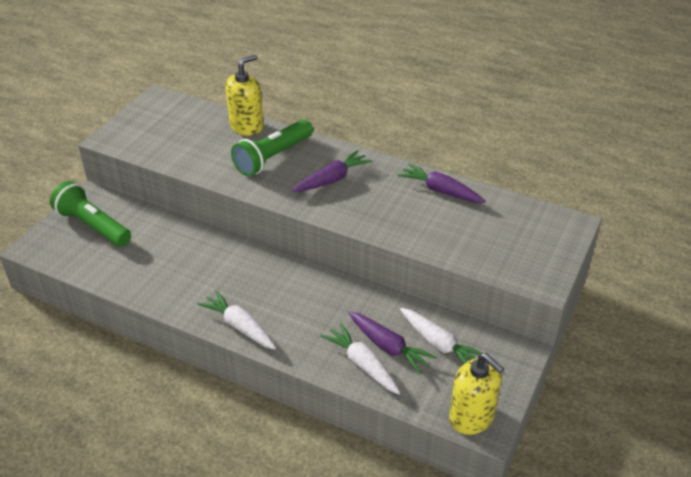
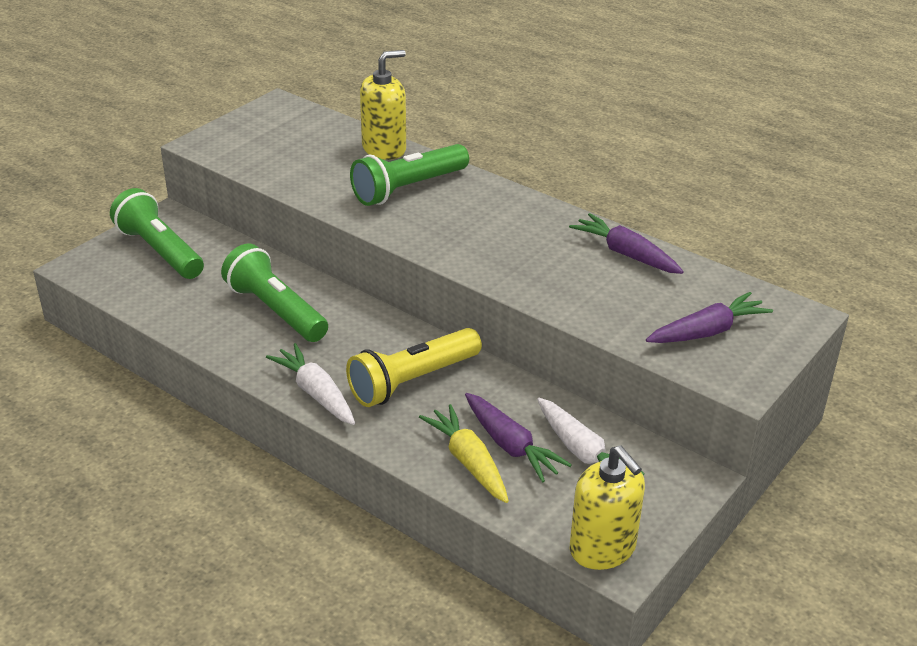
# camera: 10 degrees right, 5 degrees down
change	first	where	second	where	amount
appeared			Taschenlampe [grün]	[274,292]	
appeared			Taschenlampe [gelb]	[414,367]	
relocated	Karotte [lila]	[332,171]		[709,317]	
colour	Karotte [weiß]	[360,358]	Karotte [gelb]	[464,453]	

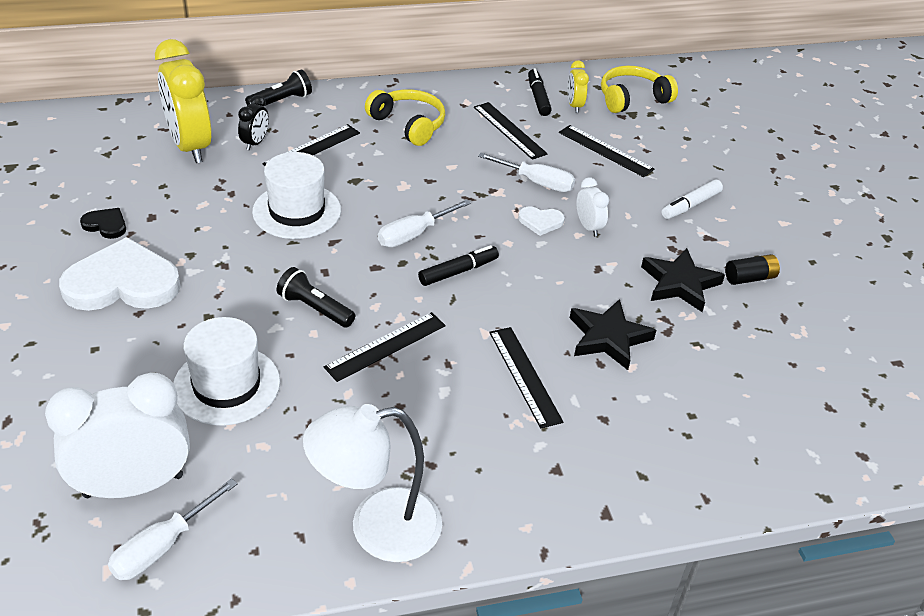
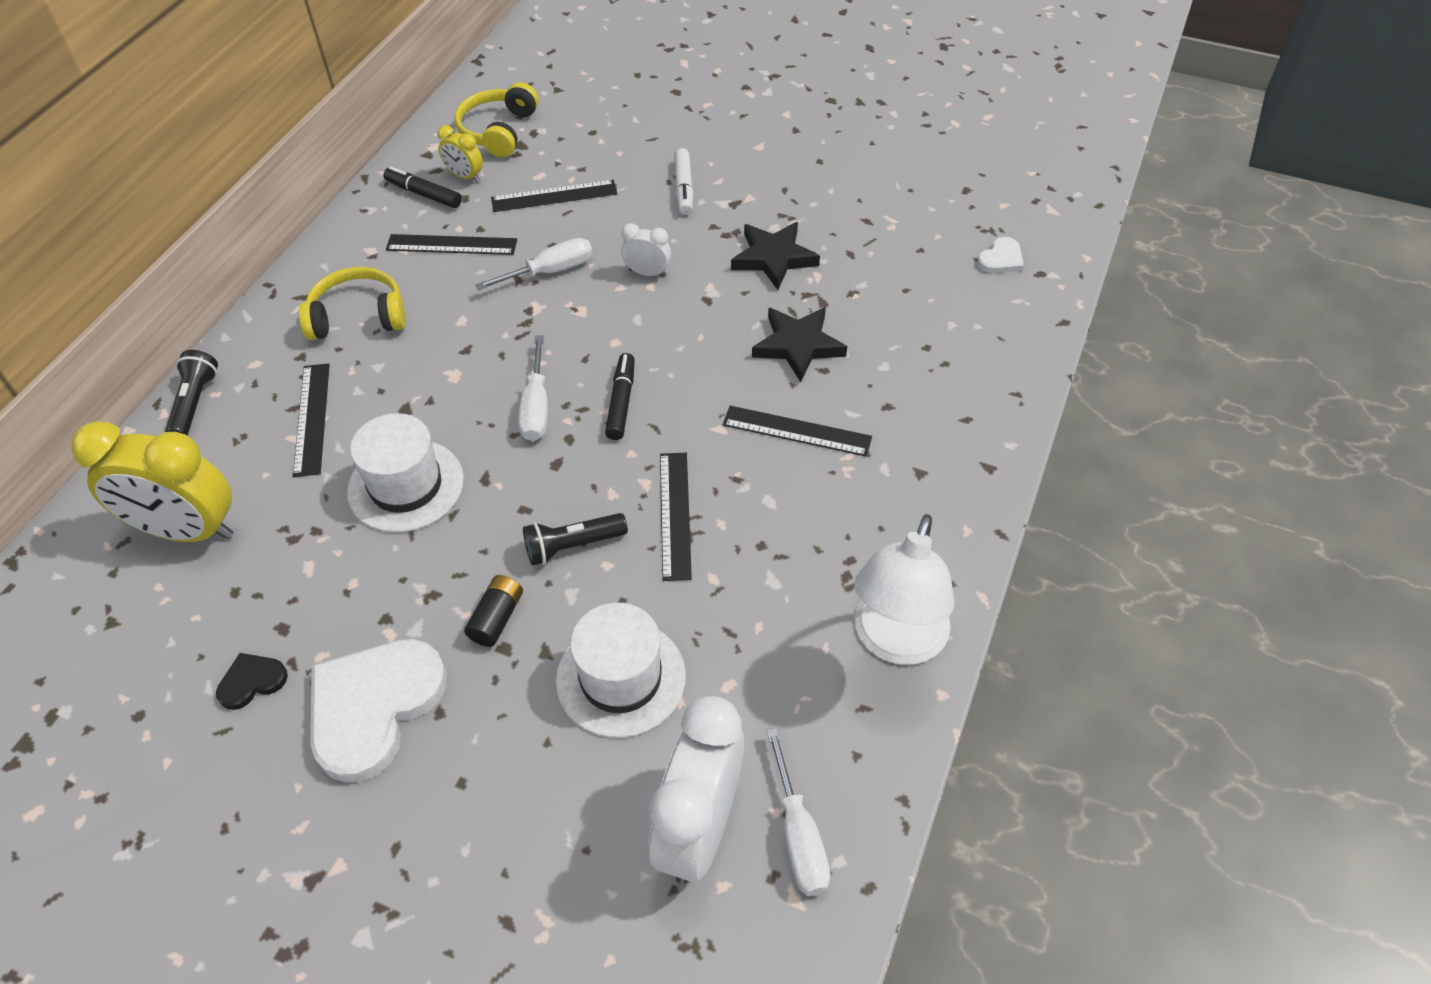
# camera: 50 degrees left, 10 degrees up
change	first	where	second	where	amount
missing	Wecker [schwarz]	[253,123]			
relocated	Herz [weiß]	[541,221]		[1000,255]	
relocated	Batterie [schwarz]	[752,269]		[493,611]	

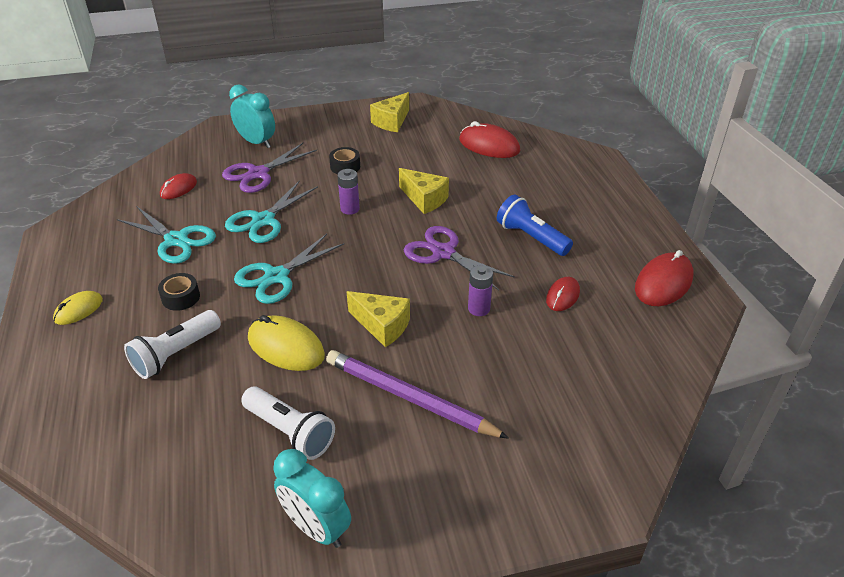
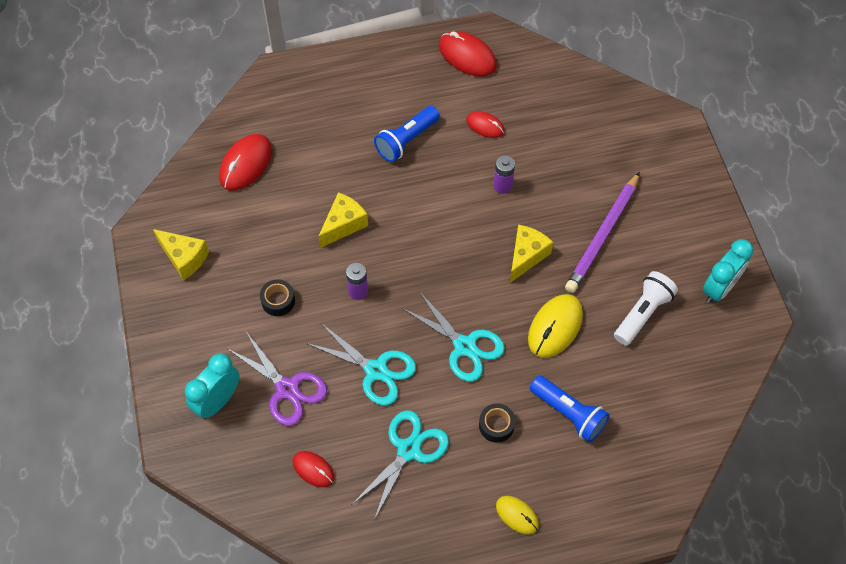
# camera: 90 degrees left, 20 degrees up
change	first	where	second	where	amount
missing	Schere [lila]	[459,258]			
colour	Taschenlampe [weiß]	[172,344]	Taschenlampe [blau]	[570,409]	

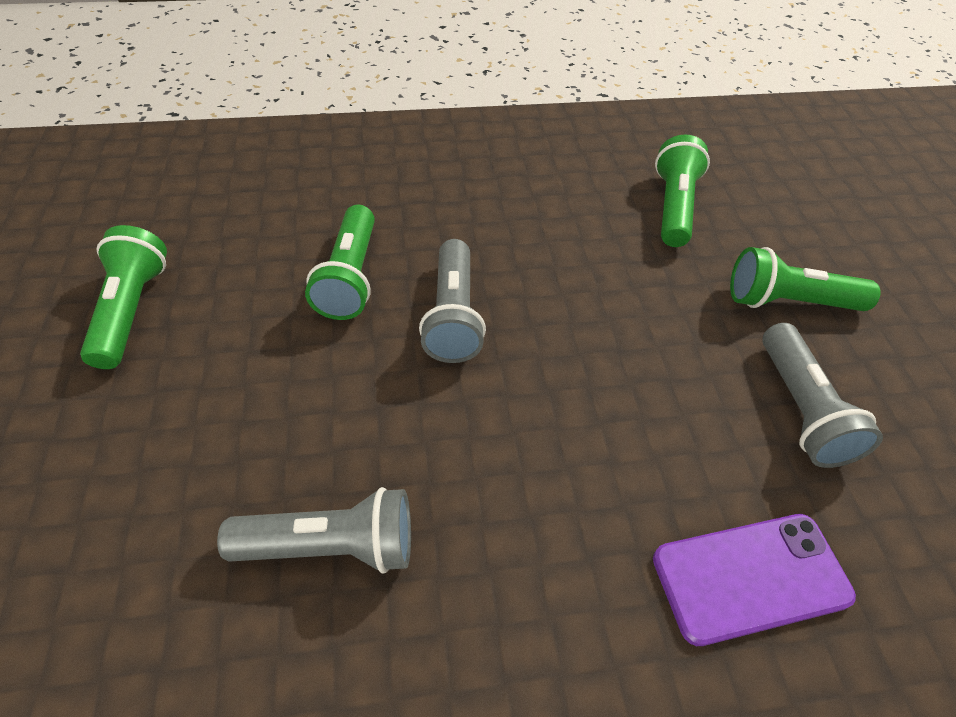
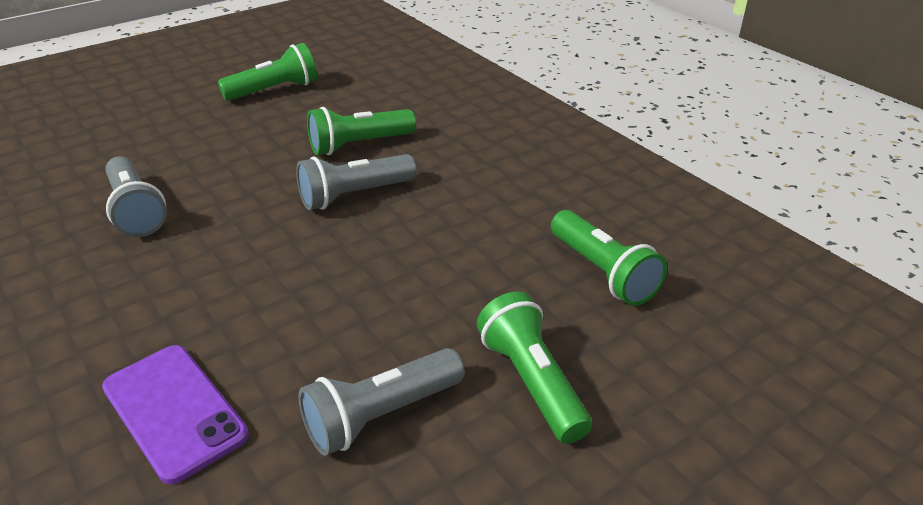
# camera: 65 degrees right, 15 degrees down
change	first	where	second	where	amount
spun	Taschenlampe [grün]	[682,191]		[609,258]	75 degrees clockwise

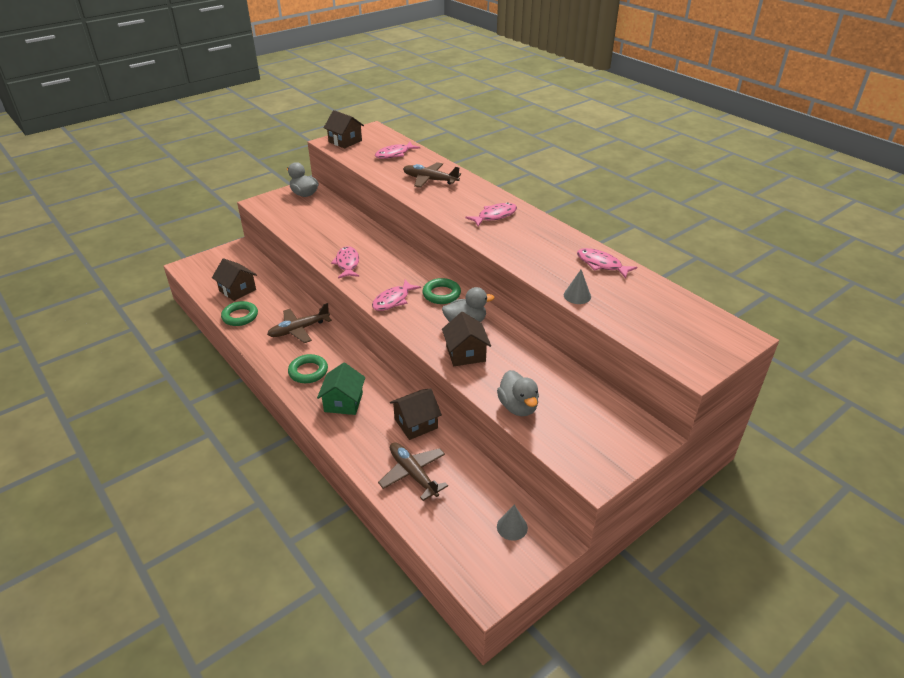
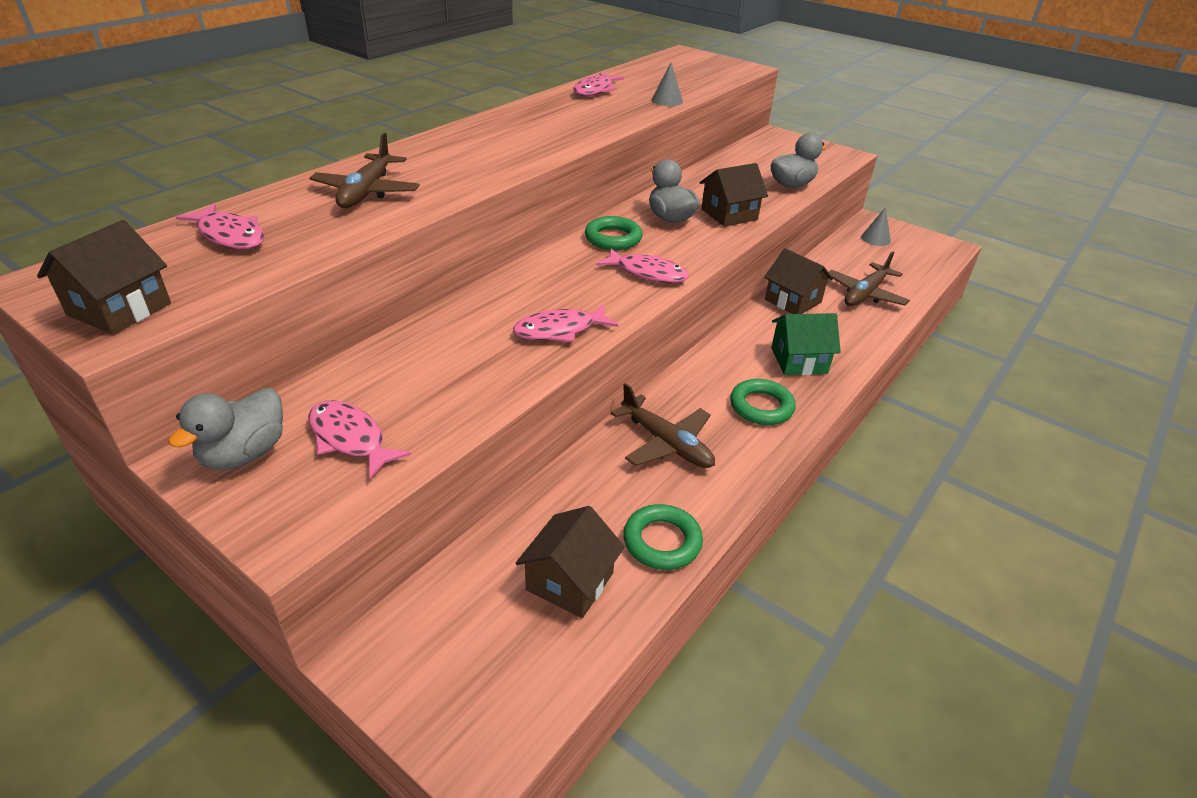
# camera: 105 degrees left, 0 degrees up
change	first	where	second	where	amount
relocated	Fisch [rosa]	[491,214]		[359,440]	

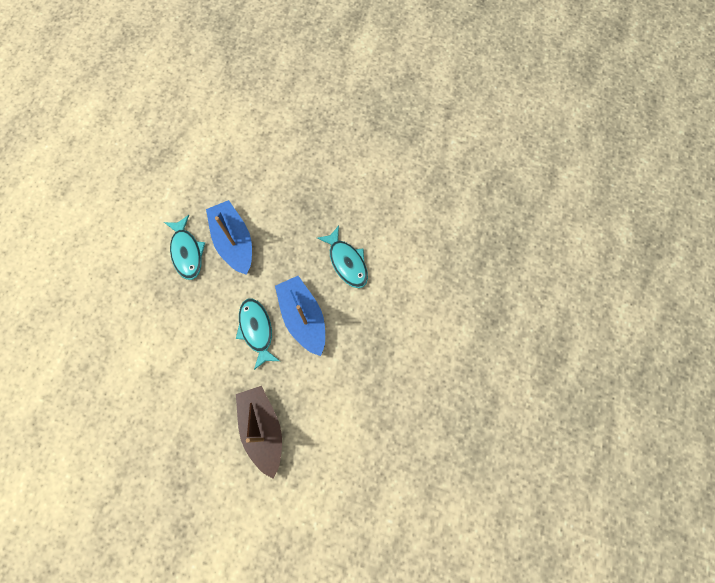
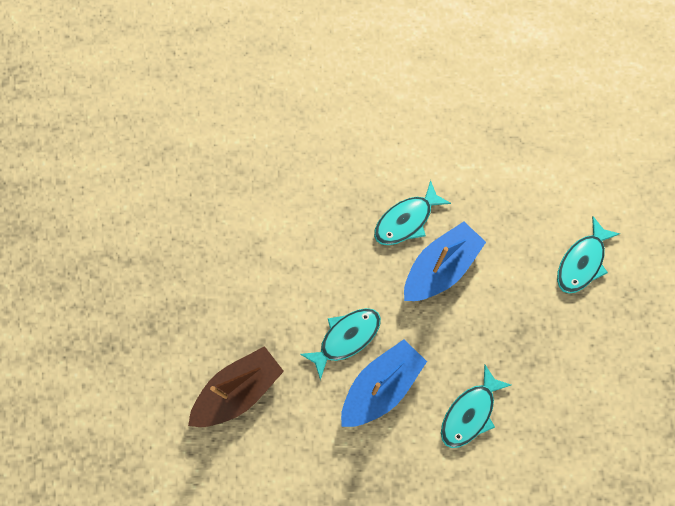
# camera: 70 degrees right, 0 degrees up
change	first	where	second	where	amount
appeared			Fisch [türkis]	[588,254]	

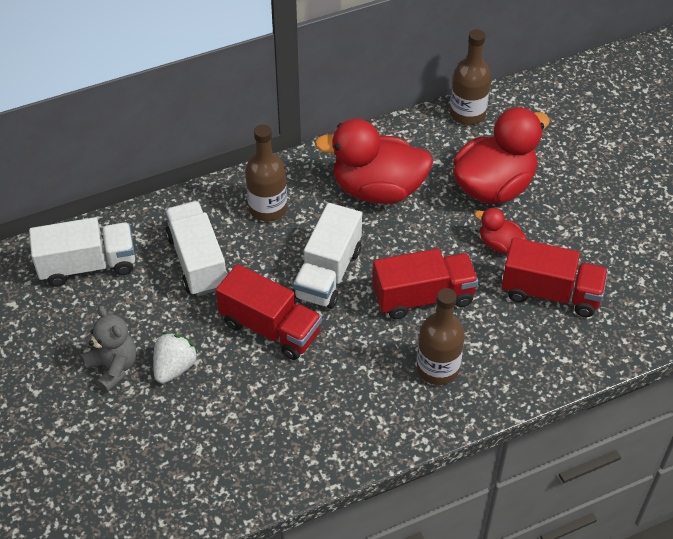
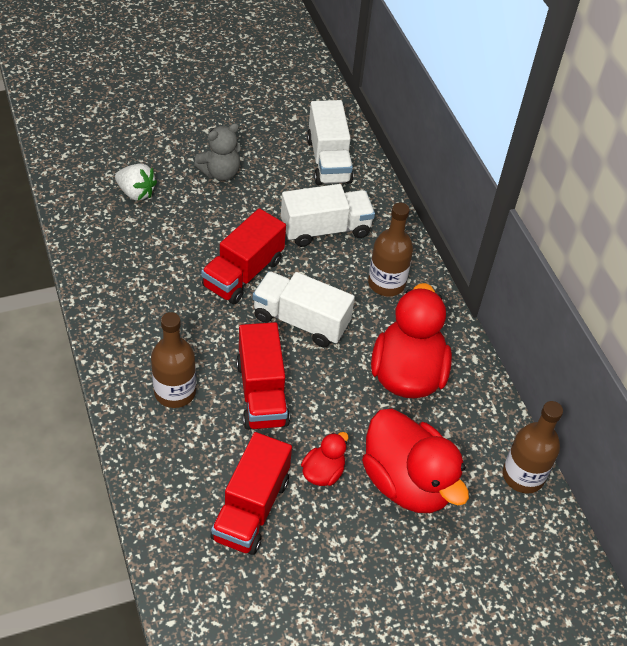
# camera: 90 degrees right, 0 degrees up
change	first	where	second	where	amount
relocated	Erdbeere [weiß]	[175,358]		[136,182]	

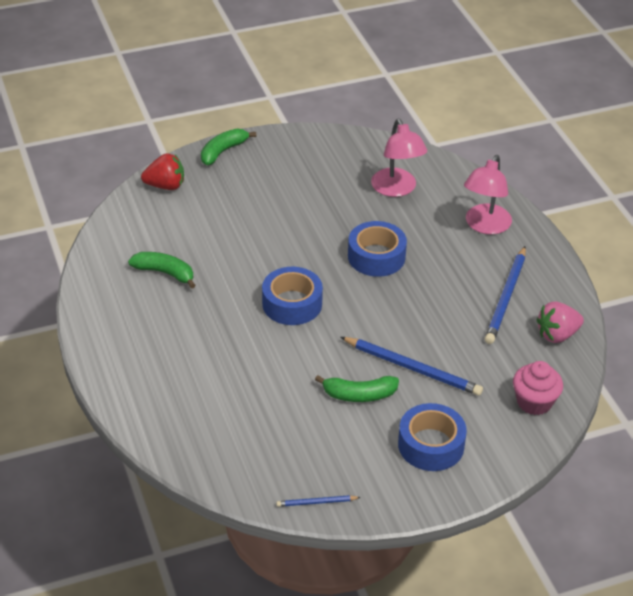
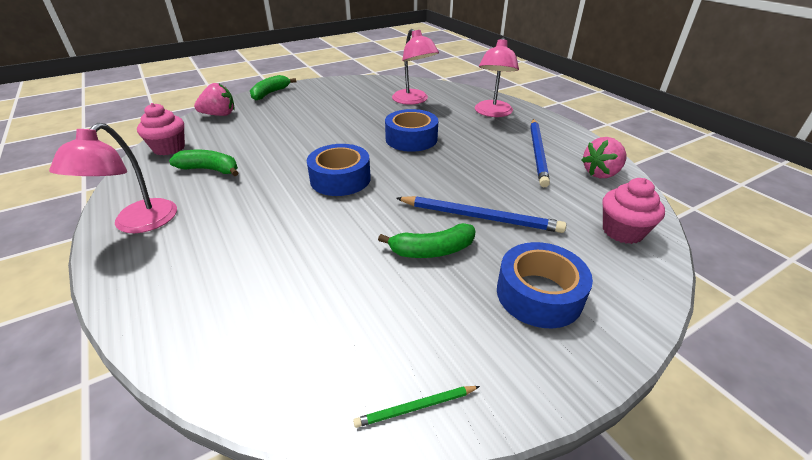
# camera: 10 degrees left, 5 degrees down
change	first	where	second	where	amount
appeared			Lampe [rosa]	[113,178]	
appeared			Muffin [rosa]	[161,129]	
colour	Erdbeere [rot]	[162,171]	Erdbeere [rosa]	[214,99]	
colour	Bleistift [blau]	[318,501]	Bleistift [grün]	[416,407]	

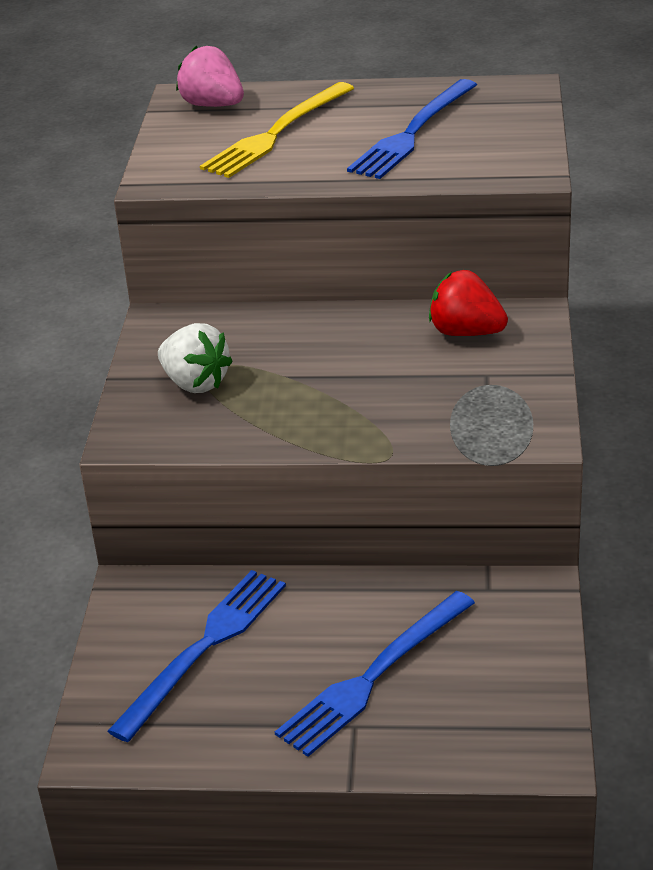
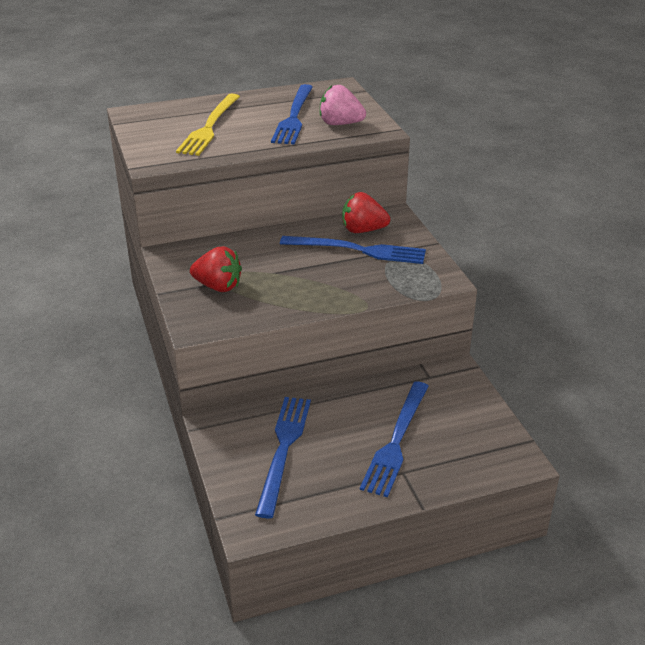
# camera: 25 degrees left, 0 degrees up
change	first	where	second	where	amount
appeared			Gabel [blau]	[353,250]	
relocated	Erdbeere [rosa]	[210,76]		[343,105]	
colour	Erdbeere [weiß]	[195,358]	Erdbeere [rot]	[216,269]	

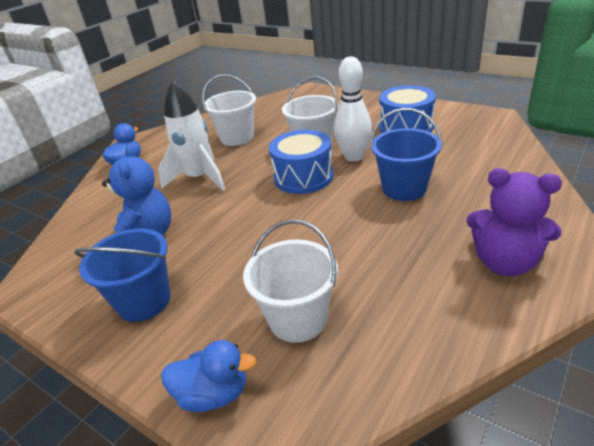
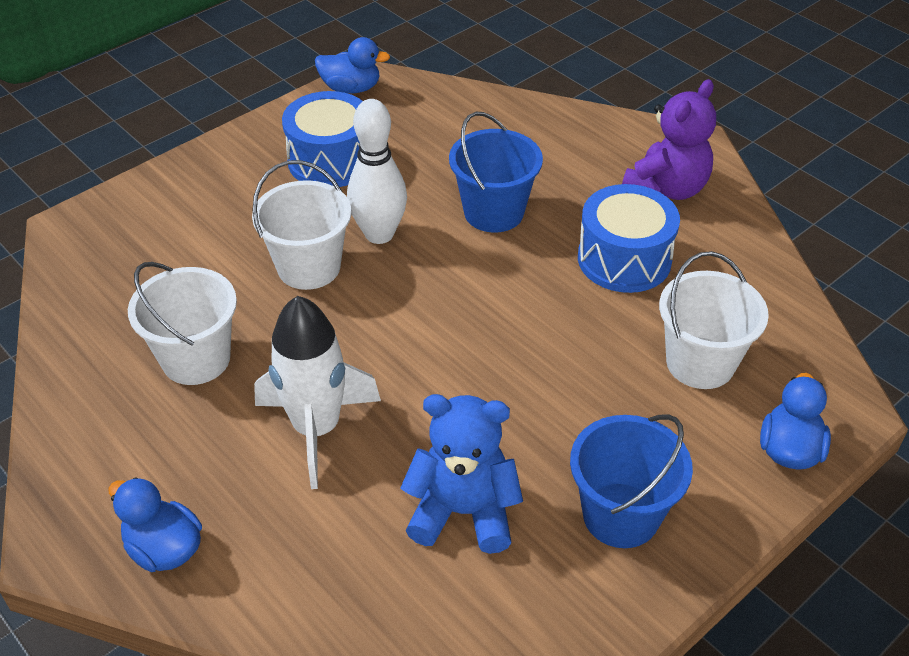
# camera: 80 degrees left, 10 degrees up
change	first	where	second	where	amount
appeared			Ente [blau]	[352,65]	
relocated	Trommel [blau]	[301,162]		[629,238]	

